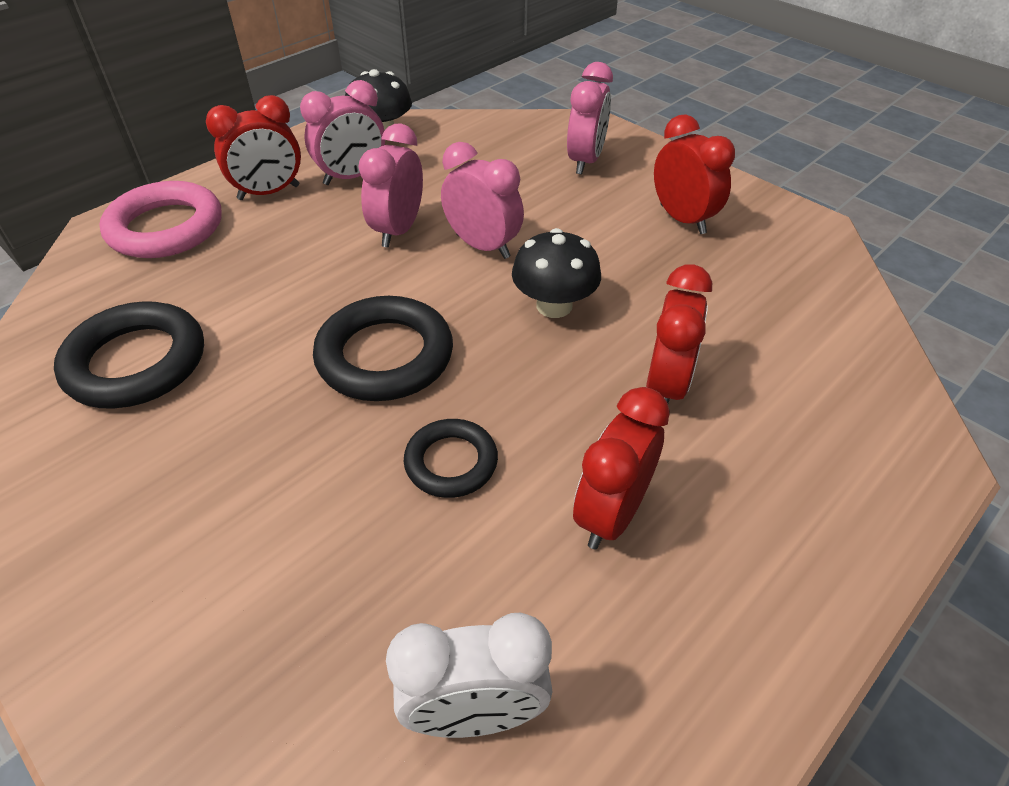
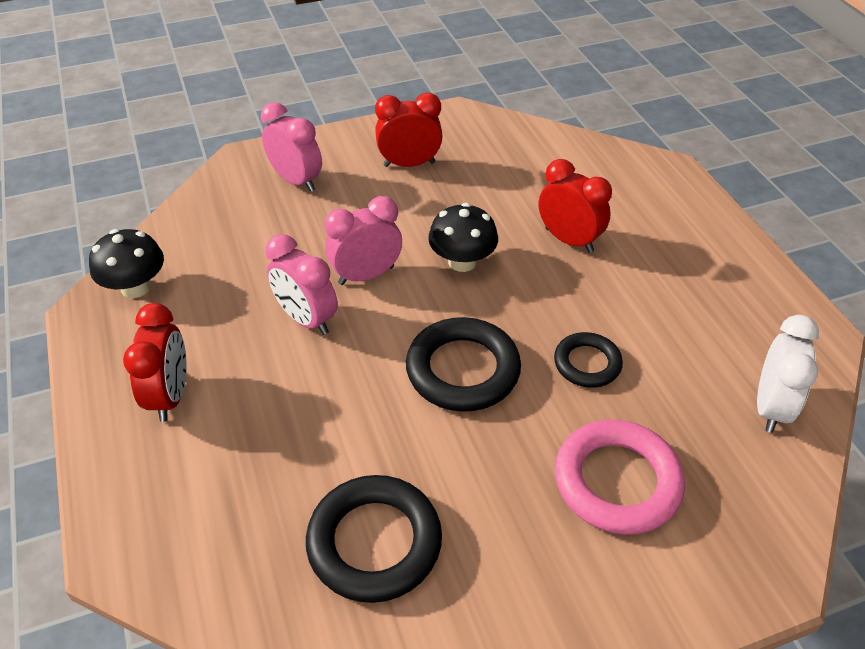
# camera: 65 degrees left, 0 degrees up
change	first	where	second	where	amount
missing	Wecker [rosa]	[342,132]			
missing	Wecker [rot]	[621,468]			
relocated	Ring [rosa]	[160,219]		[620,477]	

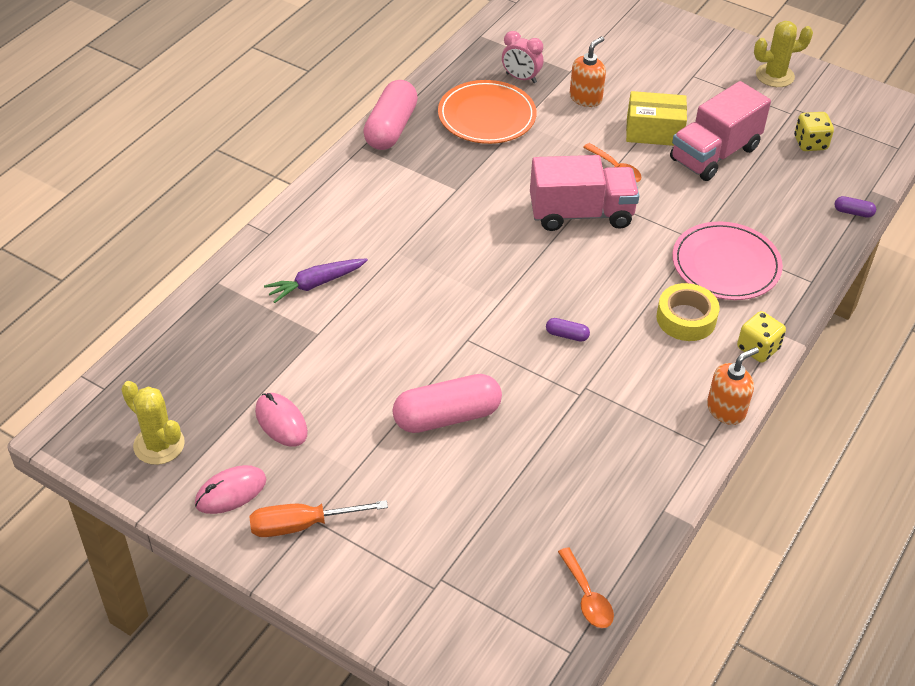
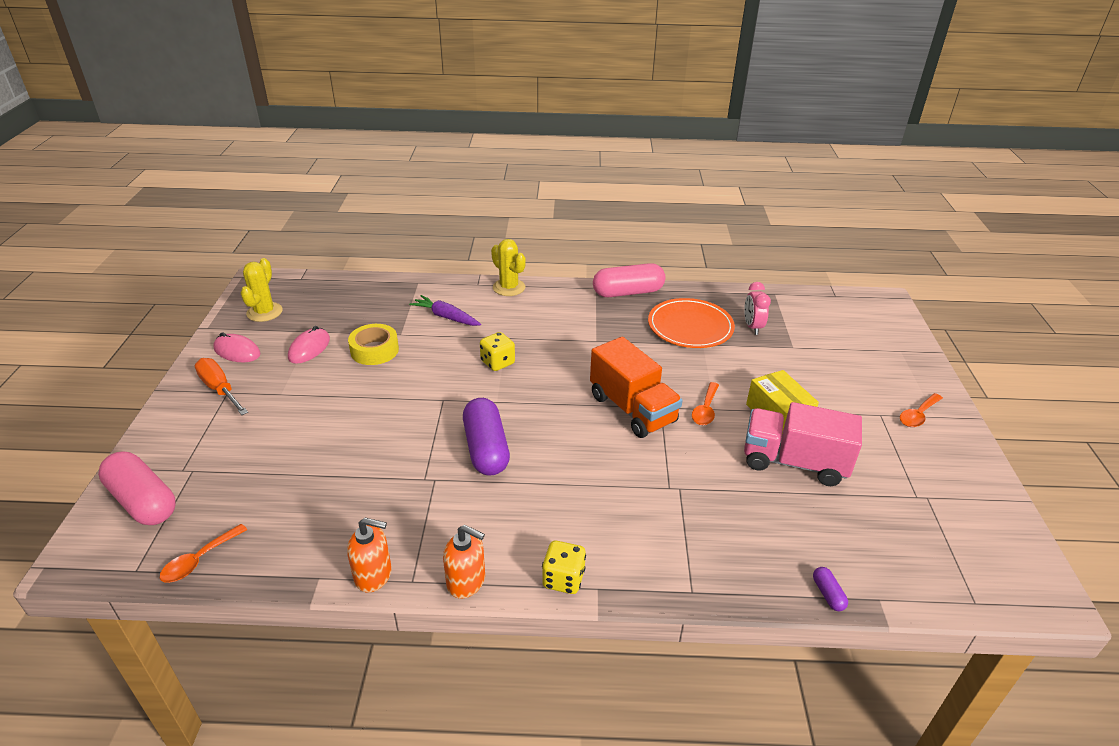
# camera: 60 degrees right, 10 degrees down
change	first	where	second	where	amount
missing	Teller [rosa]	[727,261]			
appeared			Löffel [orange]	[921,410]	
relocated	Kapsel [rosa]	[447,403]		[137,488]	
relocated	Seifenspender [orange]	[588,71]		[369,555]	
relocated	Klebeband [gelb]	[687,312]		[373,344]	
relocated	Kaktus [gelb]	[783,54]		[508,267]	
relocated	Spielwürfel [gelb]	[814,131]		[497,351]	
colour	Lastwagen [rosa]	[584,193]	Lastwagen [orange]	[636,387]	
size	Kapsel [lila]	[568,330]		[486,436]	x2.36

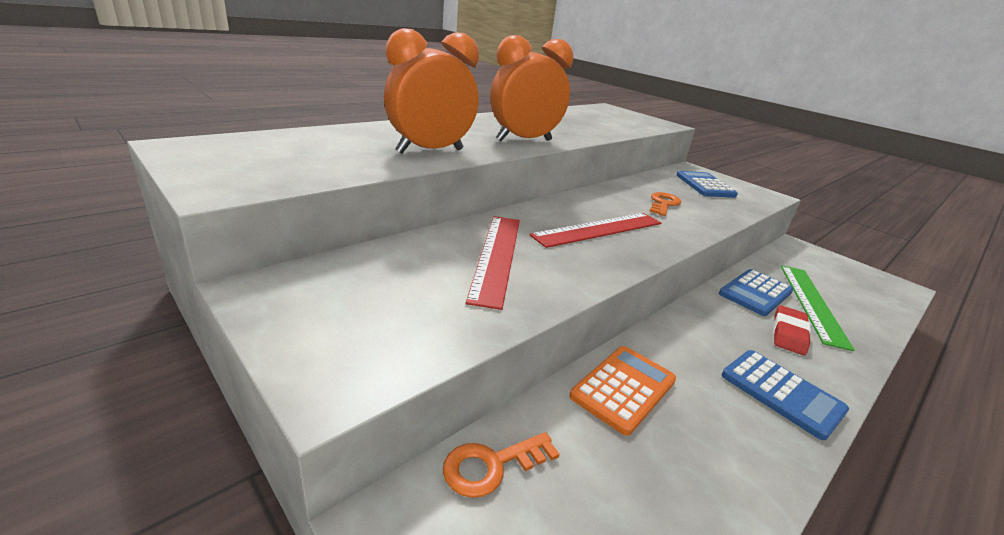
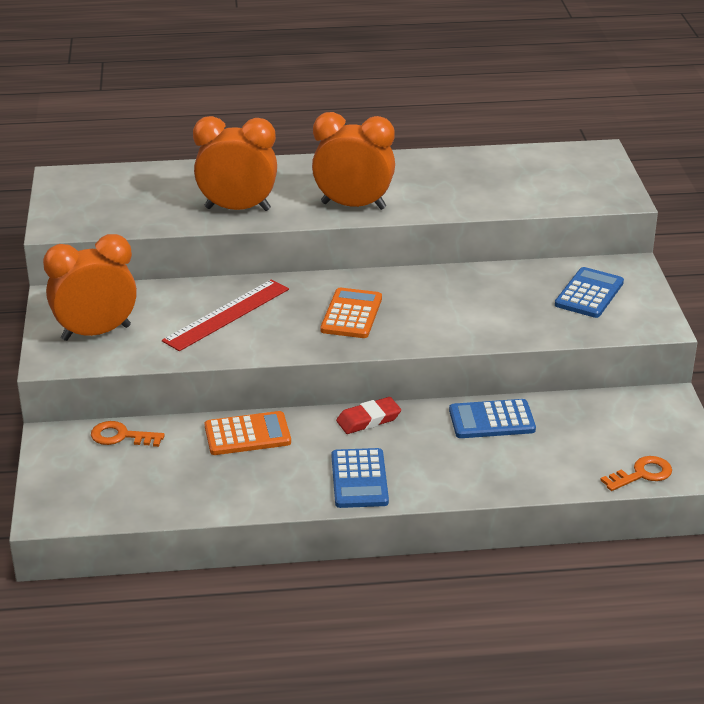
# camera: 40 degrees right, 5 degrees up
change	first	where	second	where	amount
missing	Lineal [grün]	[818,308]			
appeared			Wecker [orange]	[90,287]	
relocated	Schlüssel [orange]	[665,204]		[636,473]	
relocated	Radiergummi [rot]	[792,330]		[368,415]	
exchanged	Lineal [rot]	[595,230]	Taschenrechner [orange]	[351,313]	

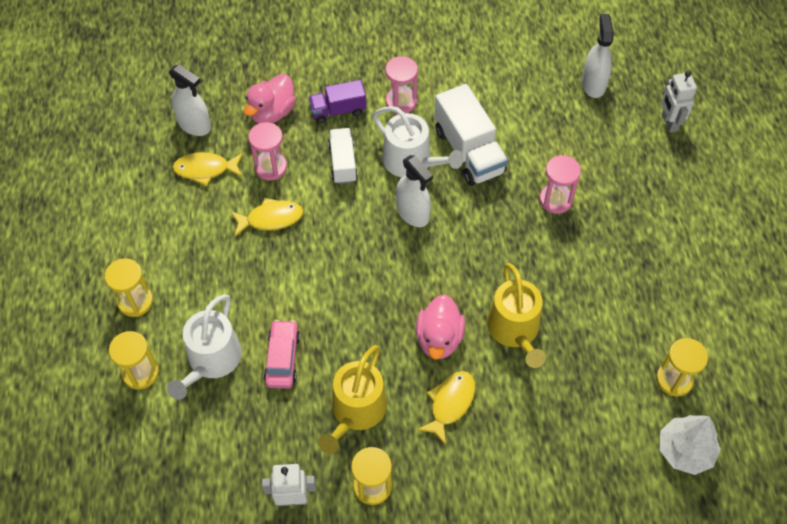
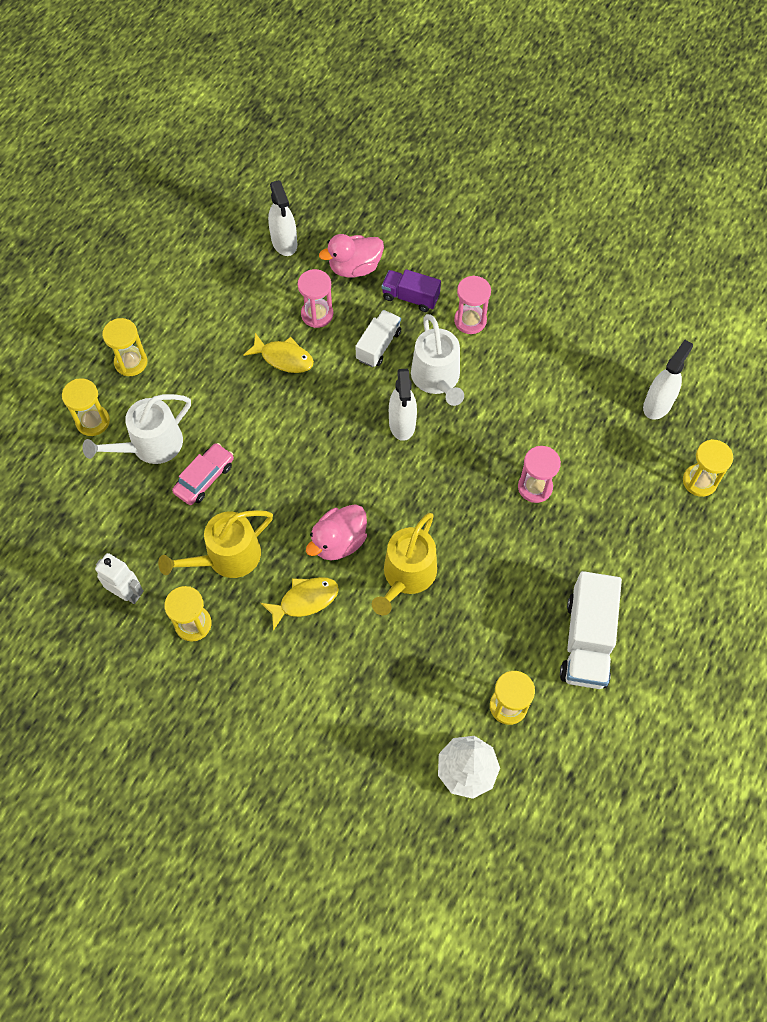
# camera: 35 degrees right, 5 degrees up
change	first	where	second	where	amount
missing	Fisch [gelb]	[208,169]			
relocated	Lastwagen [weiß]	[471,135]		[591,630]	
exchanged	Roboter [weiß]	[679,102]	Sanduhr [gelb]	[708,468]	

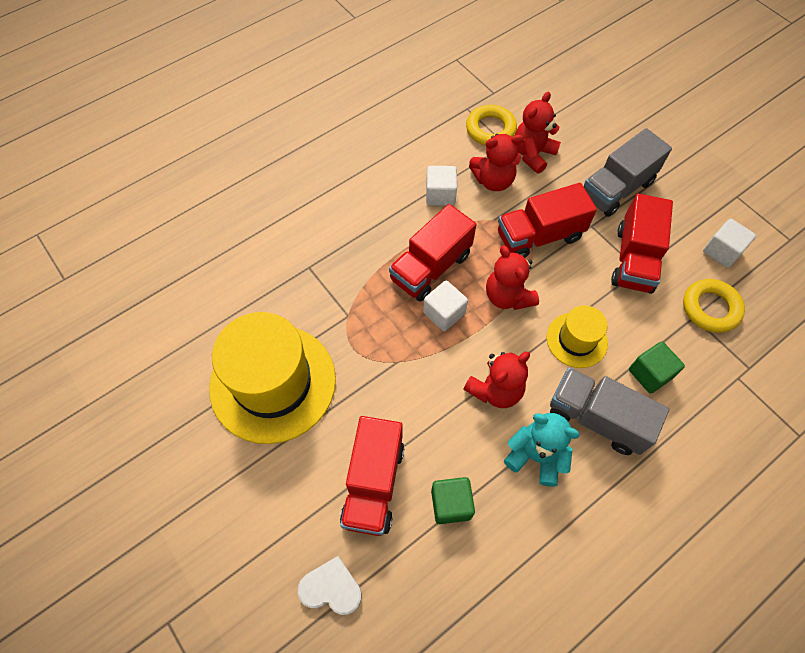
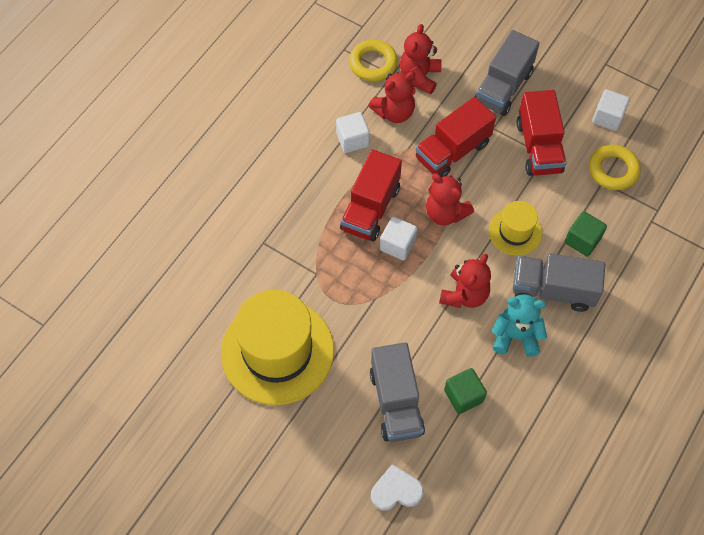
# camera: 20 degrees left, 0 degrees up
change	first	where	second	where	amount
colour	Lastwagen [rot]	[372,476]	Lastwagen [grau]	[397,392]	

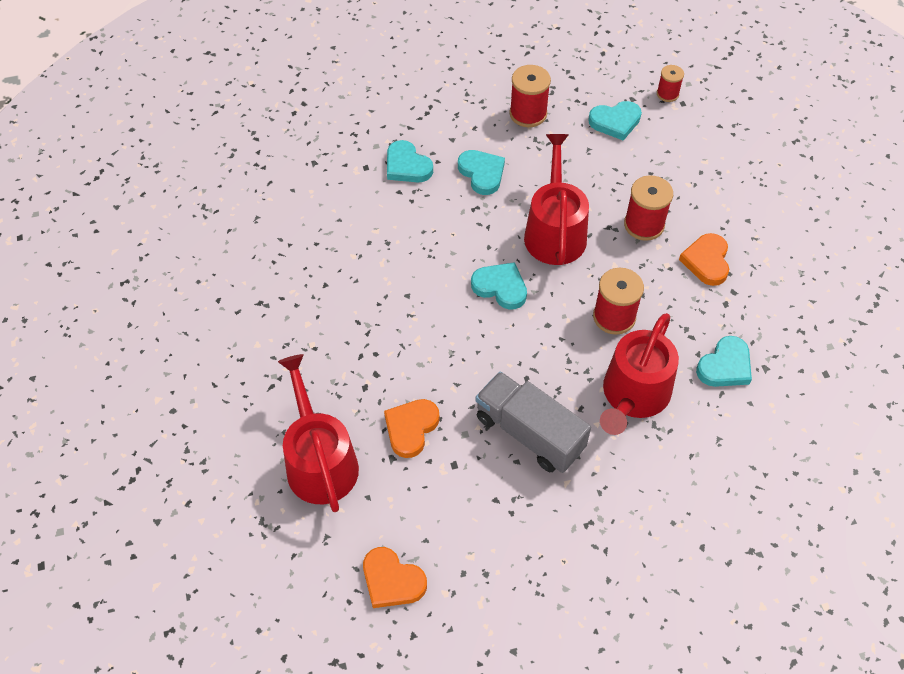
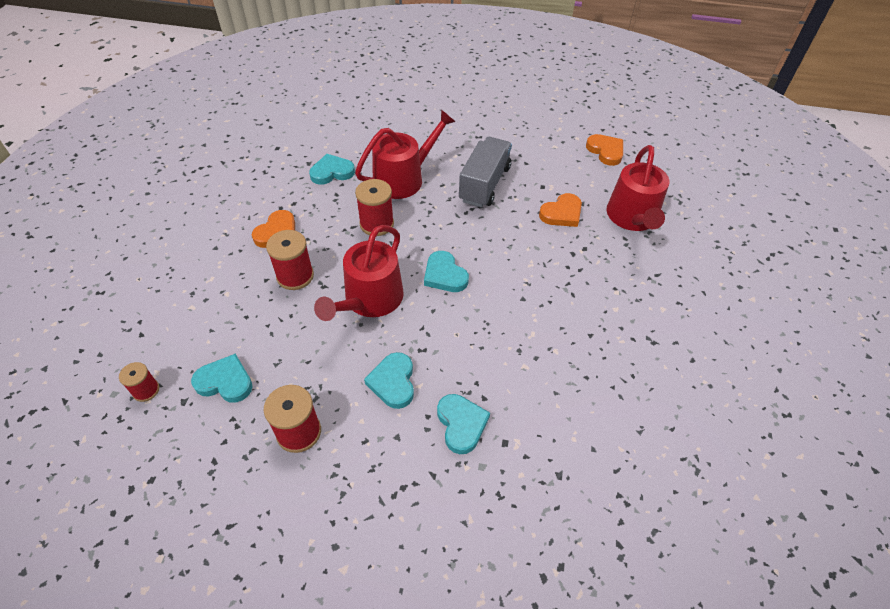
# camera: 155 degrees left, 5 degrees down
change	first	where	second	where	amount
spun	Lastwagen [grau]	[533,422]		[485,172]	135 degrees counterclockwise

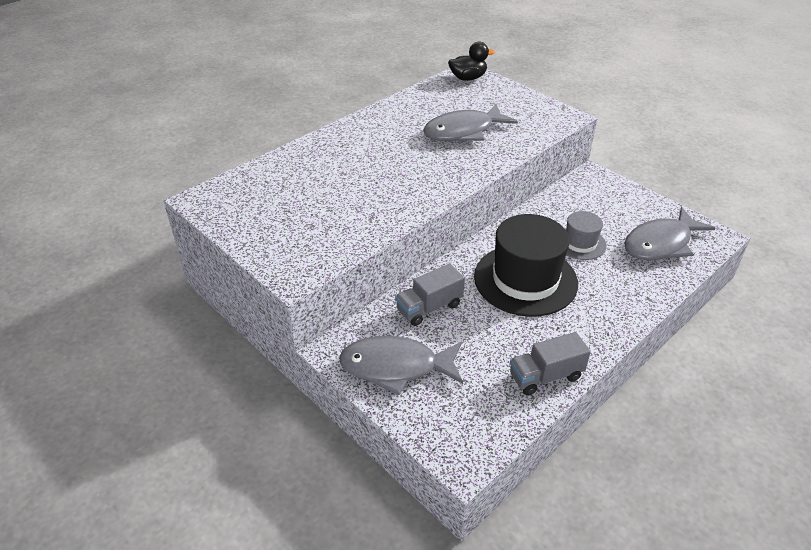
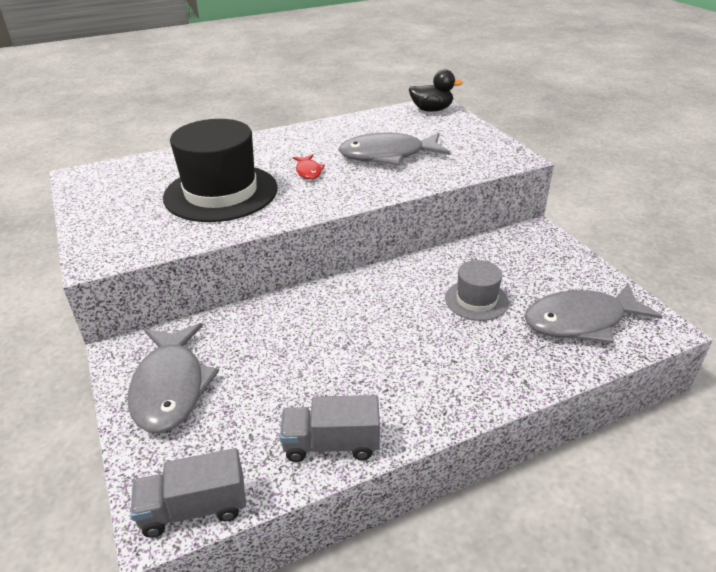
# camera: 20 degrees right, 5 degrees down
change	first	where	second	where	amount
appeared			Fisch [rot]	[309,166]	
relocated	Lastwagen [grau]	[430,294]		[188,493]	
relocated	Hut [schwarz]	[526,265]		[220,170]	
spun	Fisch [grau]	[401,365]		[173,378]	120 degrees counterclockwise

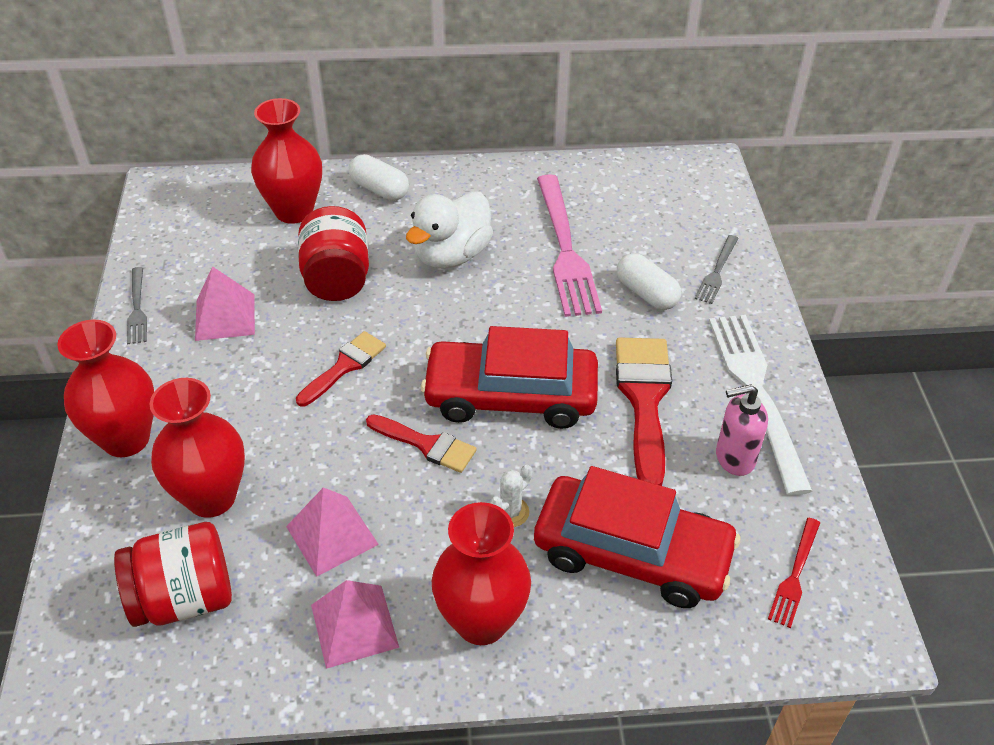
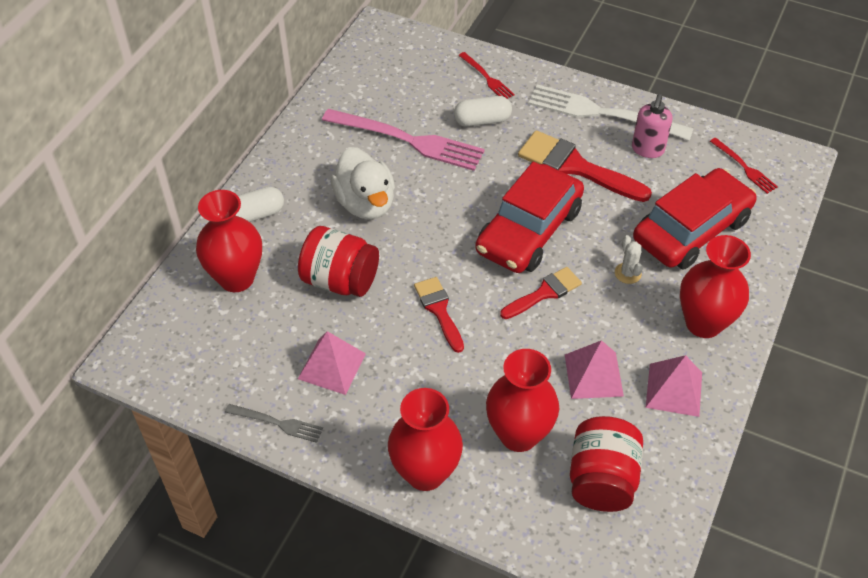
# camera: 60 degrees left, 5 degrees up
change	first	where	second	where	amount
colour	Gabel [grau]	[717,269]	Gabel [rot]	[486,75]	

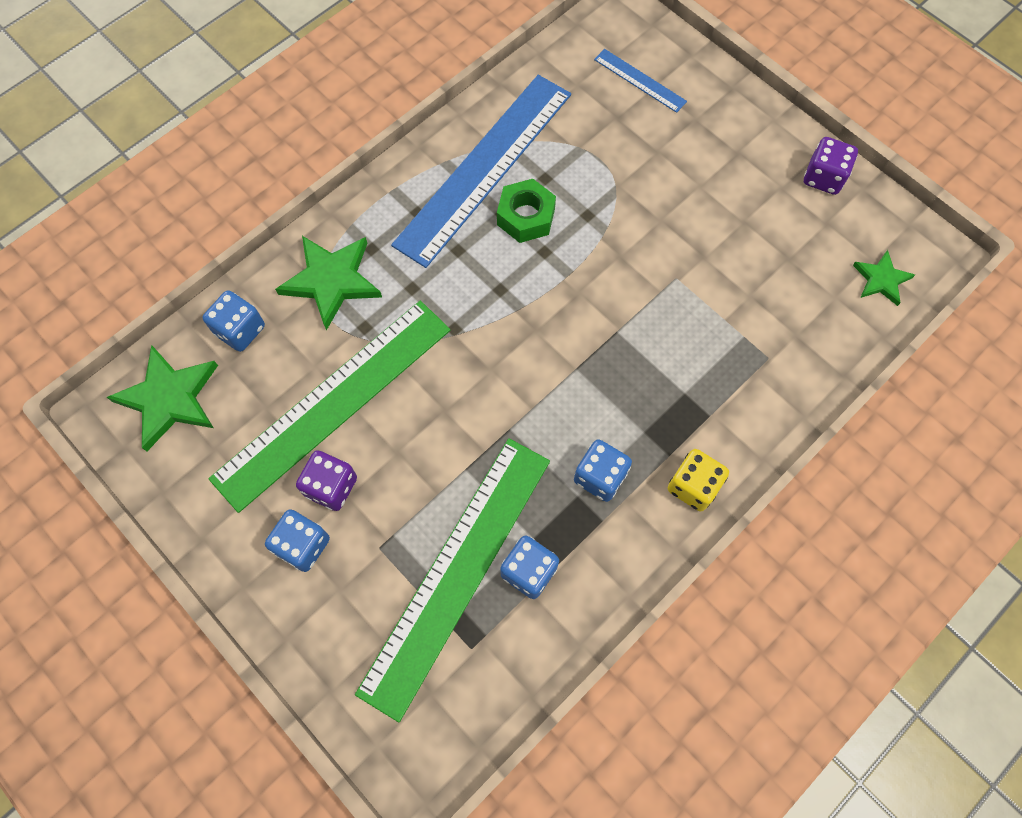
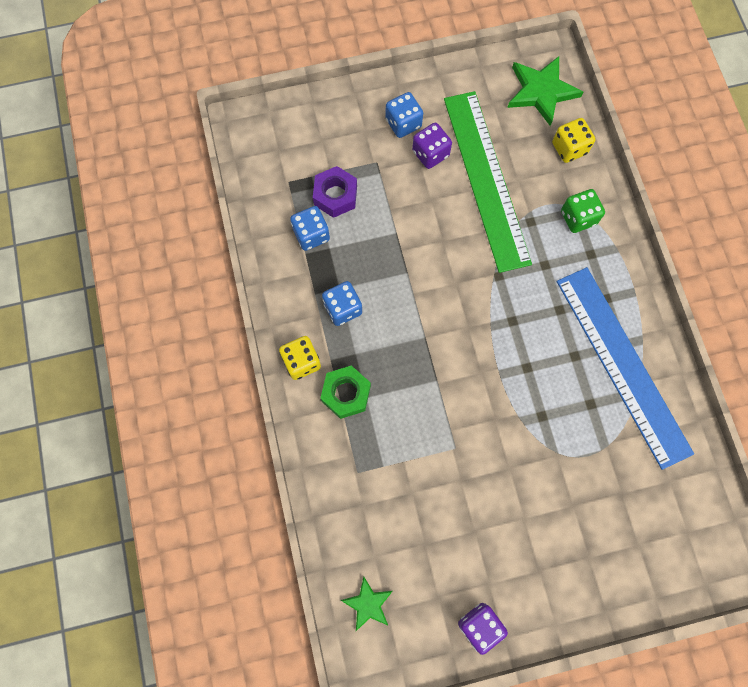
# camera: 120 degrees right, 5 degrees up
change	first	where	second	where	amount
missing	Lineal [blau]	[640,81]			
relocated	Sechskantmutter [grün]	[526,211]		[345,392]	
exchanged	Stern [grün]	[328,283]	Spielwürfel [grün]	[583,211]	
exchanged	Lineal [grün]	[452,580]	Sechskantmutter [lila]	[335,192]	
colour	Spielwürfel [blau]	[234,321]	Spielwürfel [gelb]	[573,140]	

